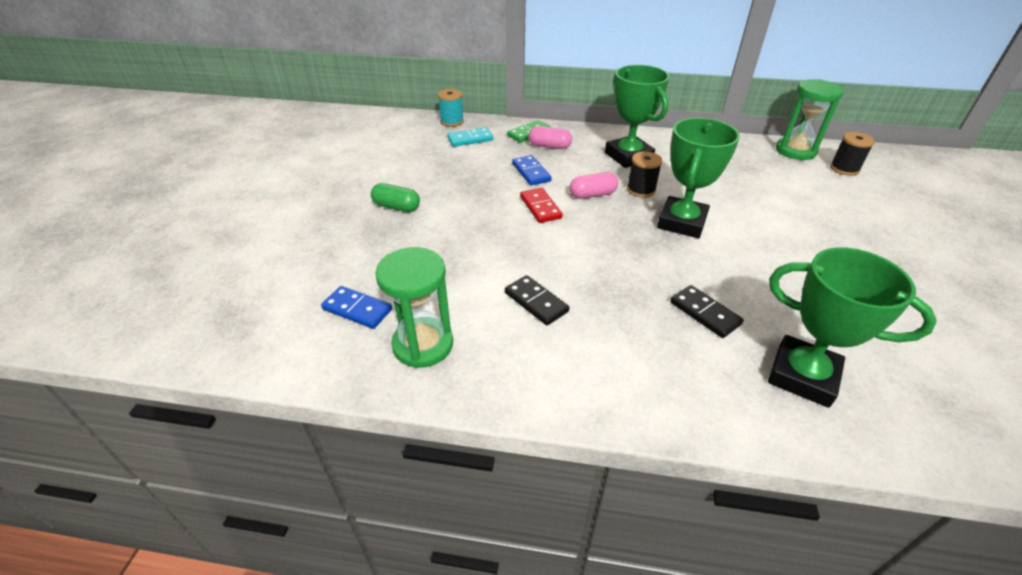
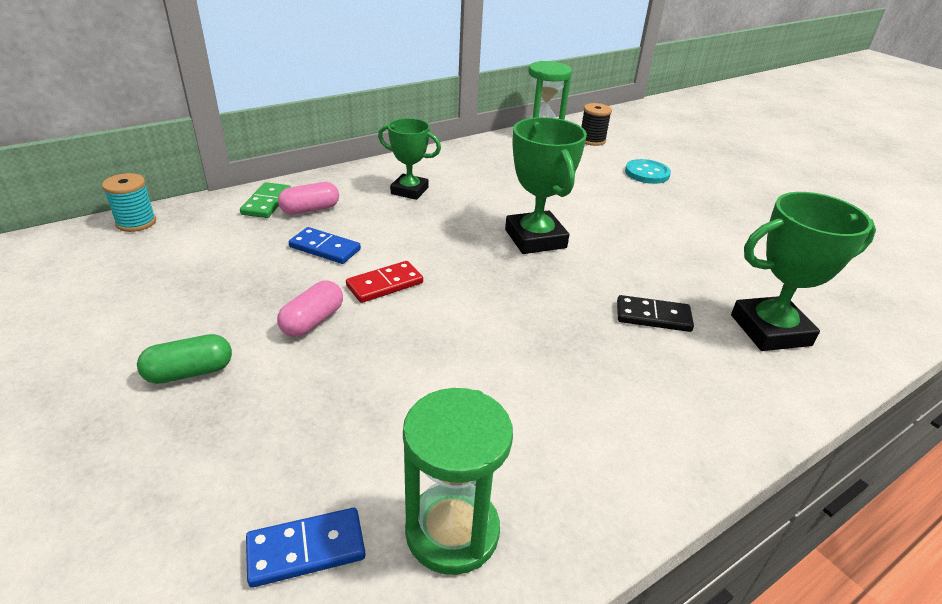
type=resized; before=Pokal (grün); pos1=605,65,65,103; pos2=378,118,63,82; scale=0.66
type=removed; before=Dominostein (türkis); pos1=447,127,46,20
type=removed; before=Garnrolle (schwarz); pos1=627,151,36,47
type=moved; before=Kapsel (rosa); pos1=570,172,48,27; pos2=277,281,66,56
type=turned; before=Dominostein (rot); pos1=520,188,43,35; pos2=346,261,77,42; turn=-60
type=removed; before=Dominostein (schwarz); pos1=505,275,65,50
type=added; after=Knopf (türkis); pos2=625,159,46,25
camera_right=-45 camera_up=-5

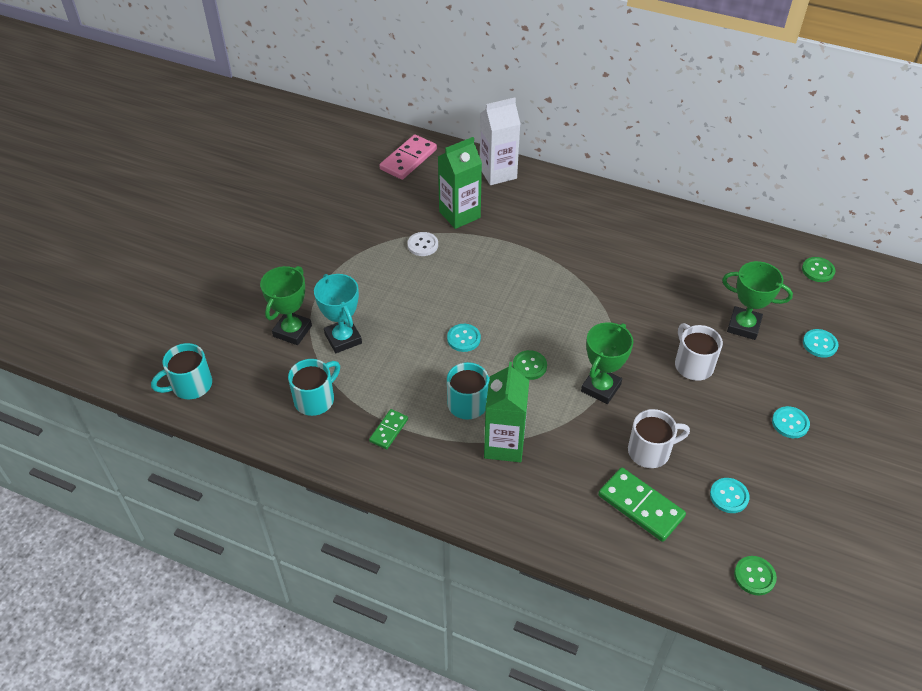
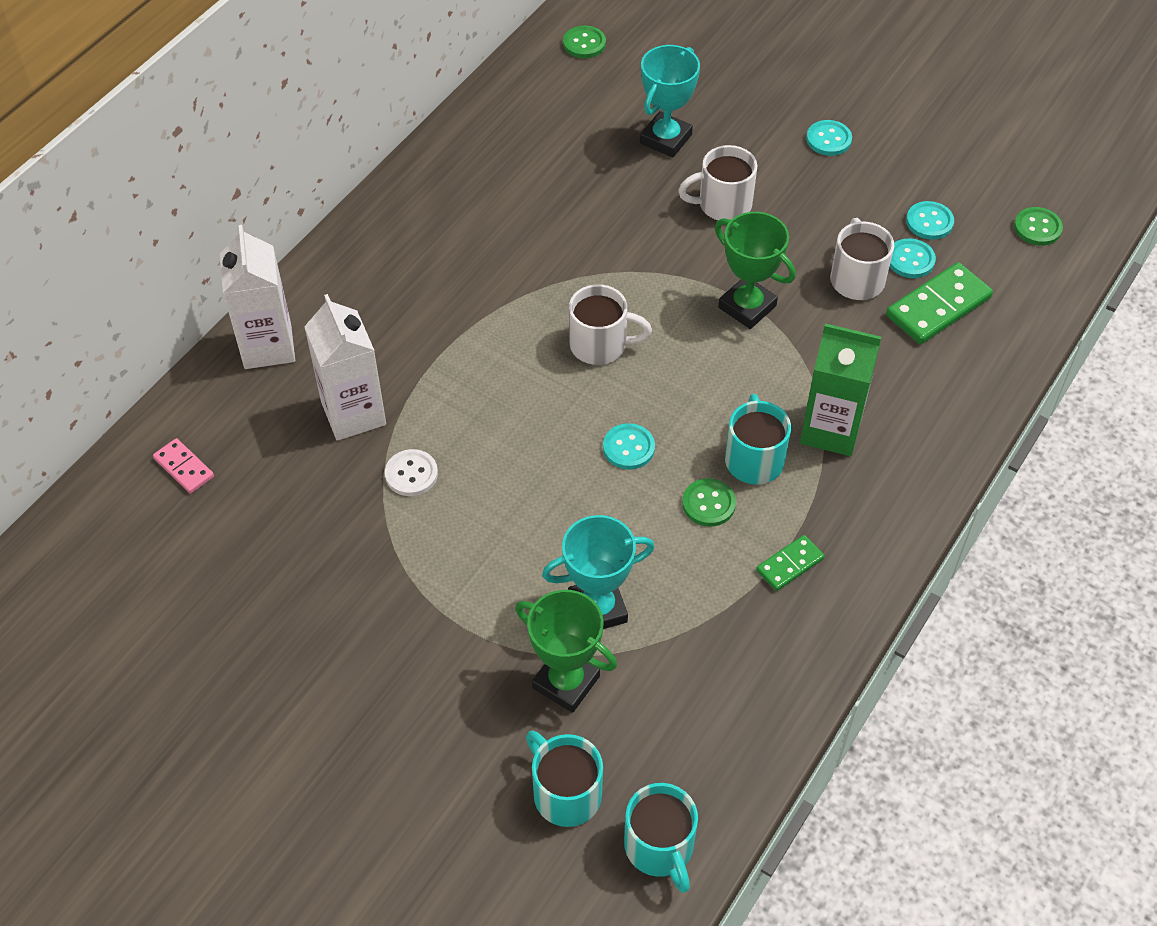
type=resized; before=Dominostein (rosa); pos1=379,134,58,46; pos2=153,438,61,56; scale=0.57
type=recoloured; before=Getränkekarton (grün); after=Getränkekarton (weiß); pos1=438,137,44,92; pos2=304,294,82,147
type=recoloured; before=Pokal (grün); after=Pokal (türkis); pos1=722,261,71,79; pos2=640,45,60,113
type=moved; before=Knopf (türkis); pos1=803,329,36,29; pos2=890,238,46,40
type=moved; before=Knopf (grün); pos1=513,350,34,30; pos2=682,478,54,48
type=moved; before=Tasse (türkis); pos1=288,359,52,57; pos2=526,730,77,97
type=turned; before=Dominostein (grün); pos1=369,409,39,40; pos2=756,535,68,56; turn=-75
type=added; after=Tasse (weiß); pos2=569,284,83,81
camera_right=-80 camera_up=5

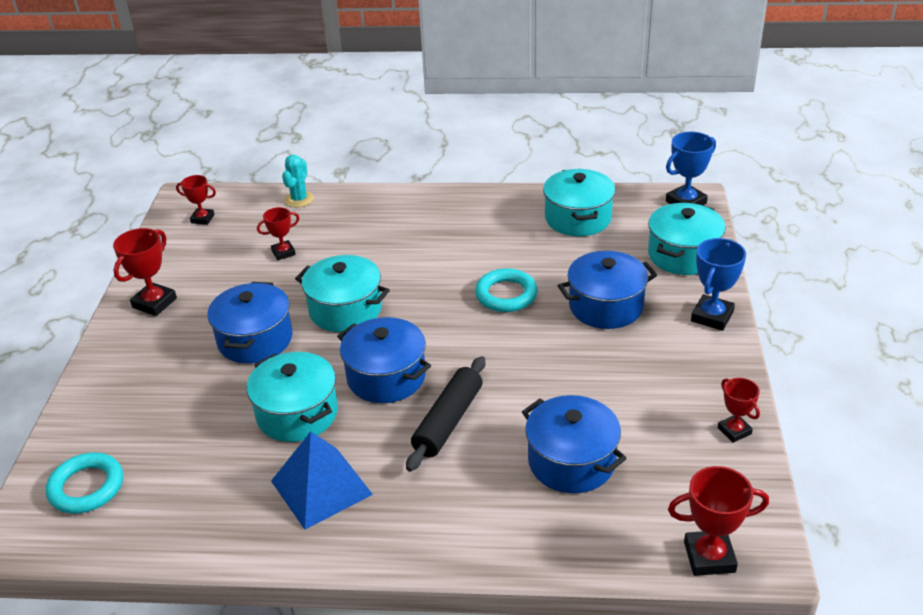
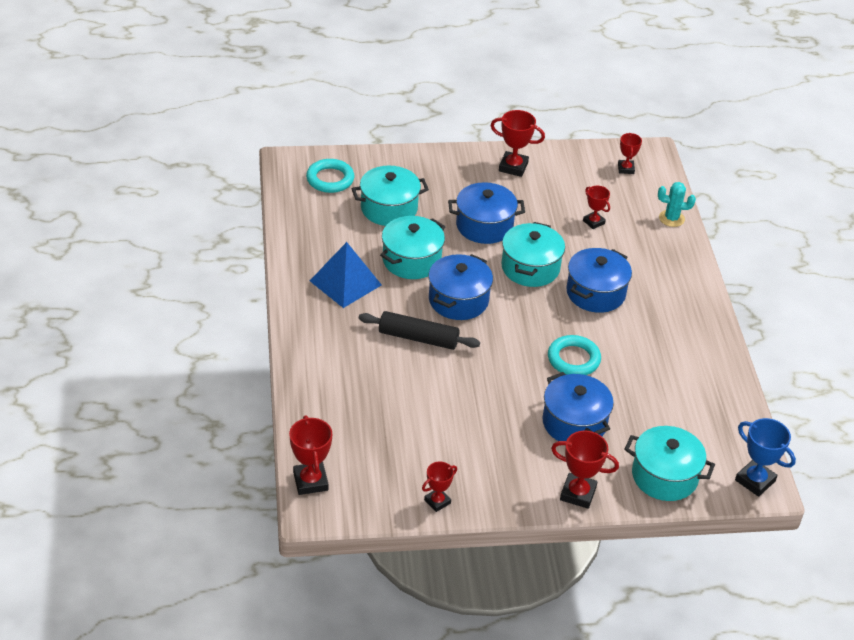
type=moved; before=Kochtopf (türkis); pos1=543,169,72,67; pos2=351,166,78,60
type=recoloured; before=Pokal (blau); after=Pokal (rot); pos1=691,238,55,93; pos2=551,431,68,78
type=moved; before=Kochtopf (blau); pos1=522,395,105,98; pos2=566,248,66,65
camera_right=75 camera_up=5

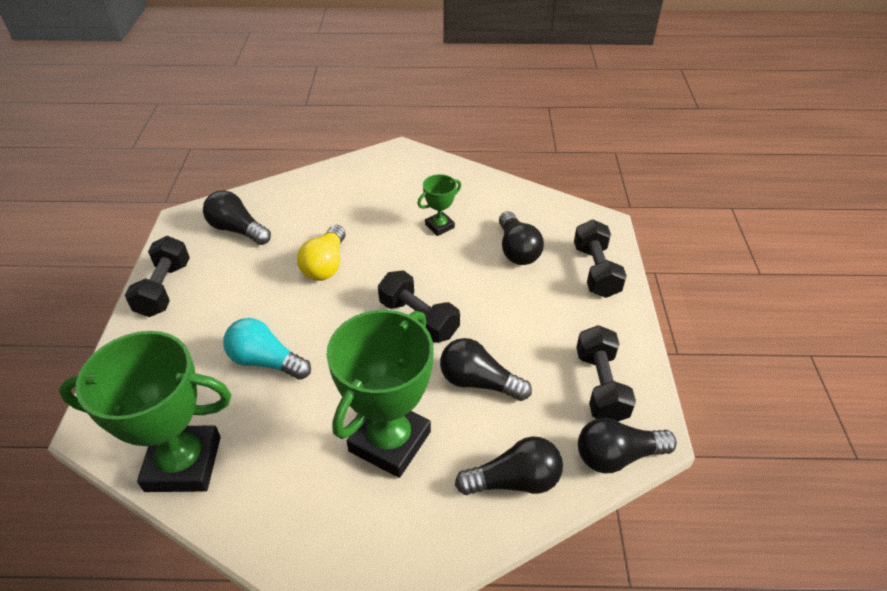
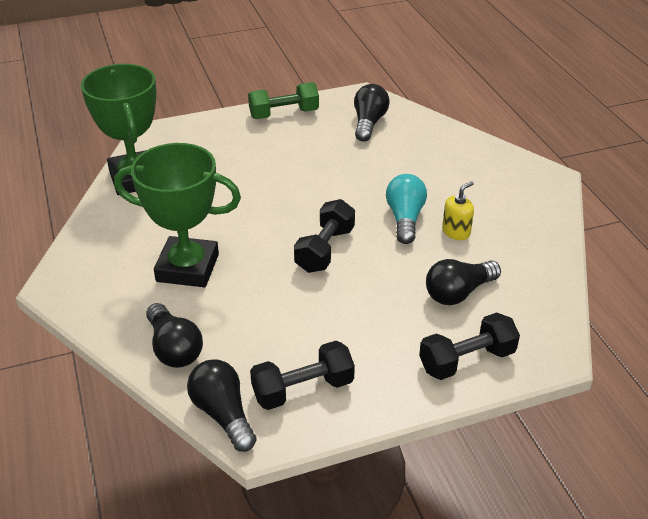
type=replaced; before=Pokal (grün); after=Seifenspender (gelb); pos1=417,174,44,62; pos2=442,181,32,59
type=removed; before=Glühbirne (gelb); pos1=297,225,49,56
type=recoloured; before=Hantel (schwarz); after=Hantel (grün); pos1=125,236,65,81; pos2=248,82,71,37
type=moved; before=Glühbirne (türkis); pos1=223,318,88,62; pos2=386,174,41,70
type=removed; before=Glühbirne (schwarz); pos1=440,338,92,63
camera_right=70 camera_up=-5

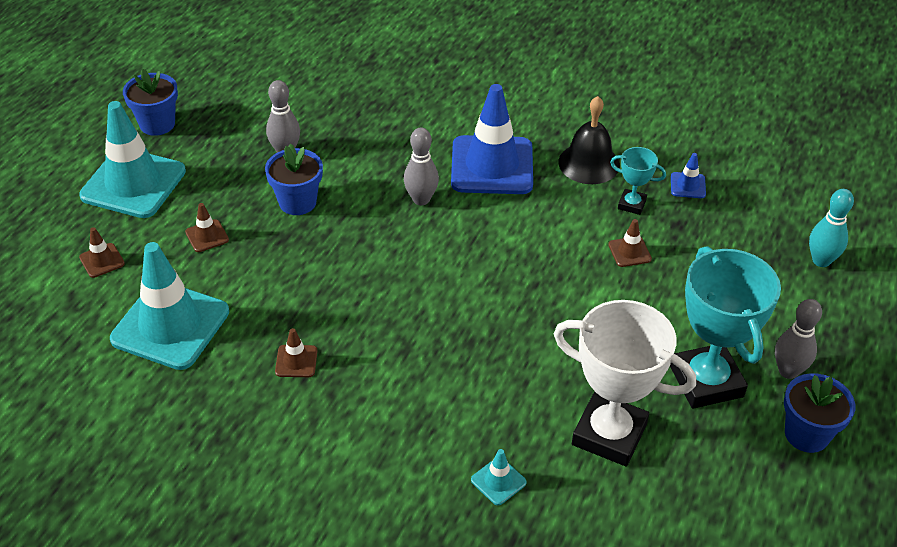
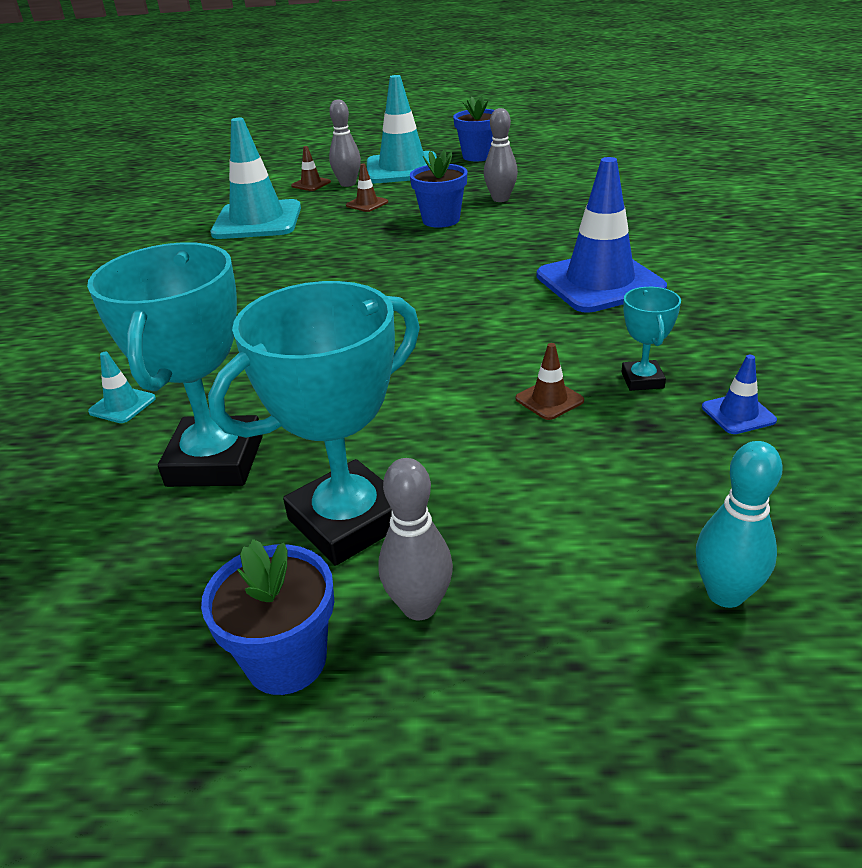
type=removed; before=Glocke (schwarz); pos1=559,96,61,88
type=moved; before=Bowlingkegel (grau); pos1=404,128,35,77; pos2=329,99,32,88
type=recoloured; before=Pokal (weiß); after=Pokal (türkis); pos1=554,300,142,167; pos2=87,242,176,245
type=removed; before=Leitkegel (braun); pos1=275,328,42,49
camera_right=70 camera_up=-10

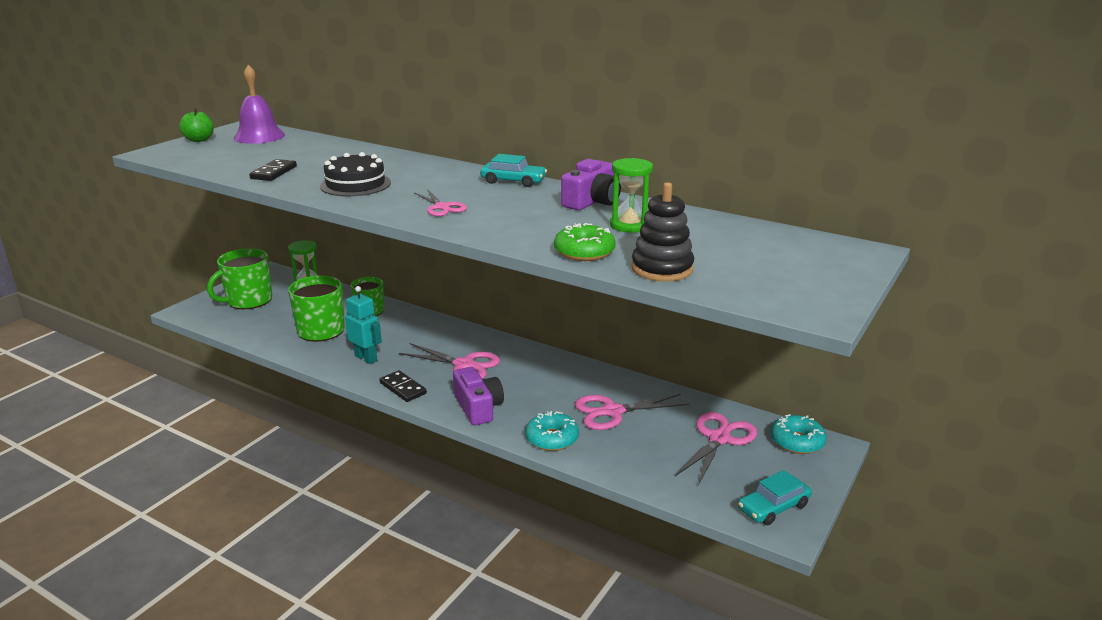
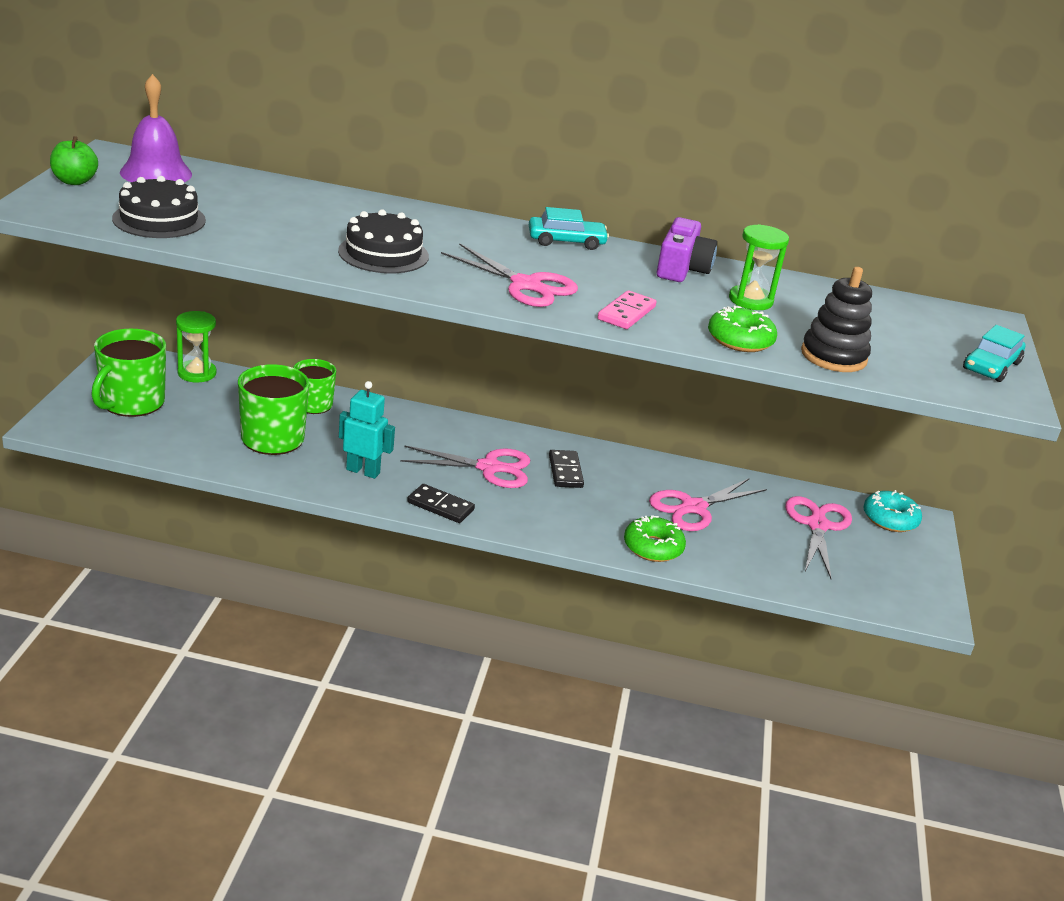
type=moved; before=Dominostein (schwarz); pos1=249,159,48,22; pos2=549,450,35,38
type=resized; before=Schere (rosa); pos1=415,189,52,27; pos2=441,243,137,64; scale=1.57
type=removed; before=Kamera (lila); pos1=453,367,51,59
type=recoloured; before=Donut (türkis); after=Donut (grün); pos1=525,411,54,40; pos2=624,515,62,47
type=moved; before=Auto (türkis); pos1=738,470,74,55; pos2=963,325,63,57
type=added; after=Kuchen (schwarz); pos2=112,176,94,62
type=added; after=Dominostein (rosa); pos2=598,290,58,39
camera_right=-25 camera_up=5

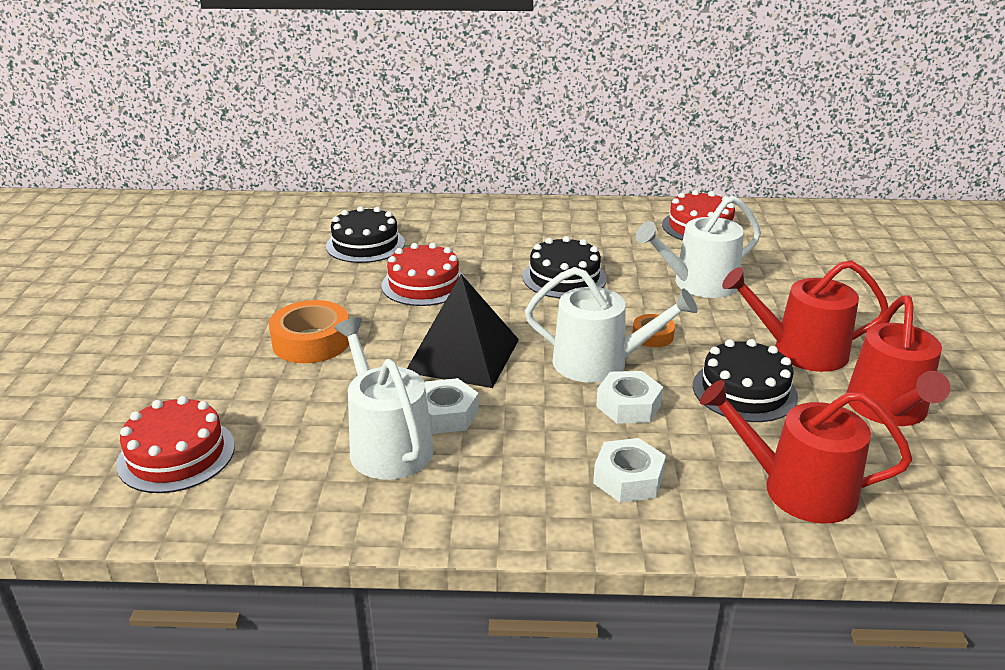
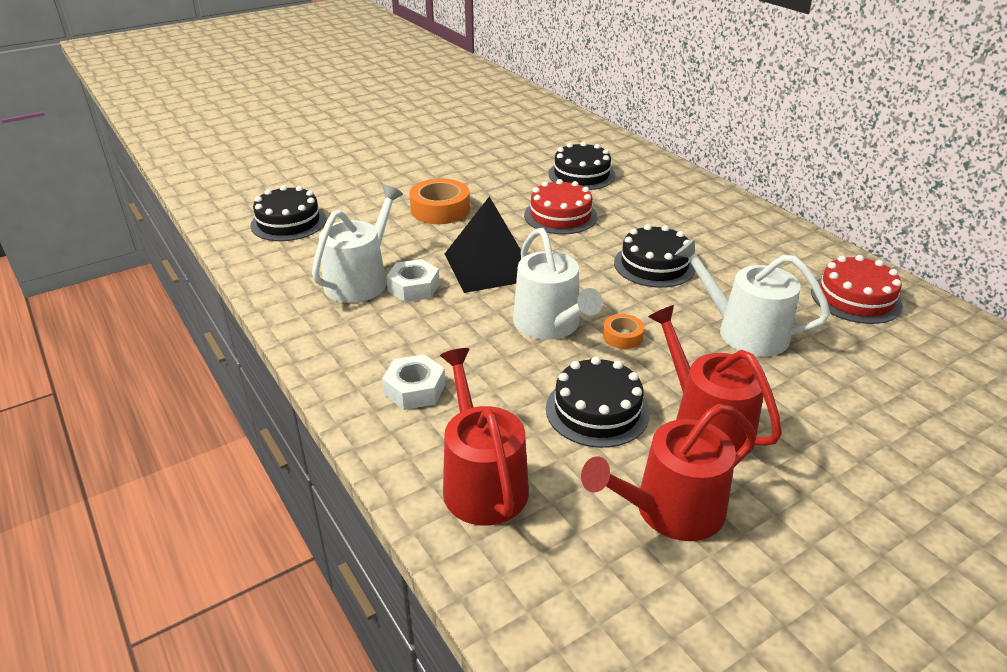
type=removed; before=Sechskantmutter (weiß); pos1=596,371,67,52
type=recoloured; before=Kuchen (rot); after=Kuchen (schwarz); pos1=116,396,119,97; pos2=250,185,76,56
camera_right=55 camera_up=5

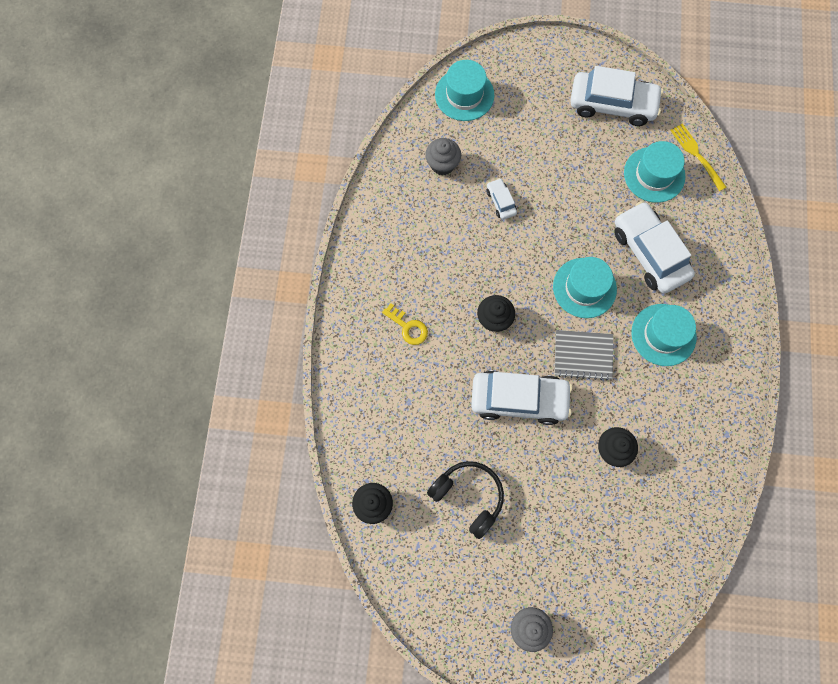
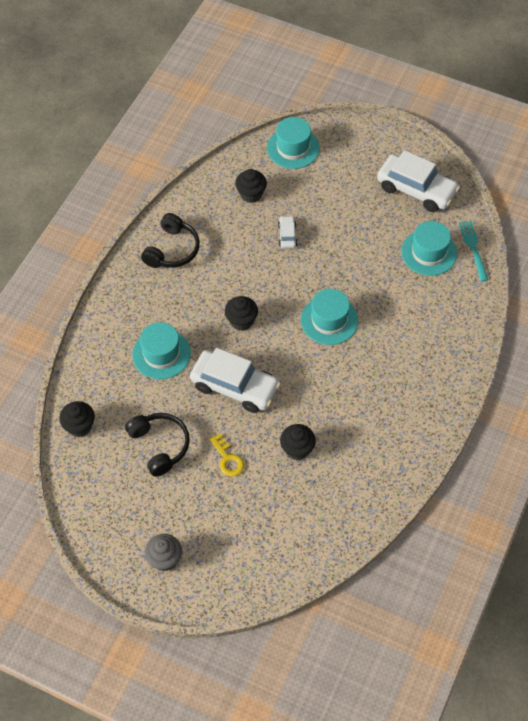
type=recoloured; before=Gabel (gelb); after=Gabel (türkis); pos1=670,123,56,68; pos2=459,221,29,60
type=recoloured; before=Muffin (grau); after=Muffin (schwarz); pos1=425,138,36,37; pos2=235,169,32,34
type=removed; before=Auto (weiß); pos1=614,201,81,93
type=moved; before=Schlüssel (gelb); pos1=382,303,46,42; pos2=210,433,34,43
type=moved; before=Hut (türkis); pos1=631,304,66,62; pos2=132,322,59,57
type=removed; before=Notizbuch (grau); pos1=554,330,59,51
type=added; after=Kopfhörer (schwarz); pos2=141,213,59,55
camera_right=20 camera_up=-15

